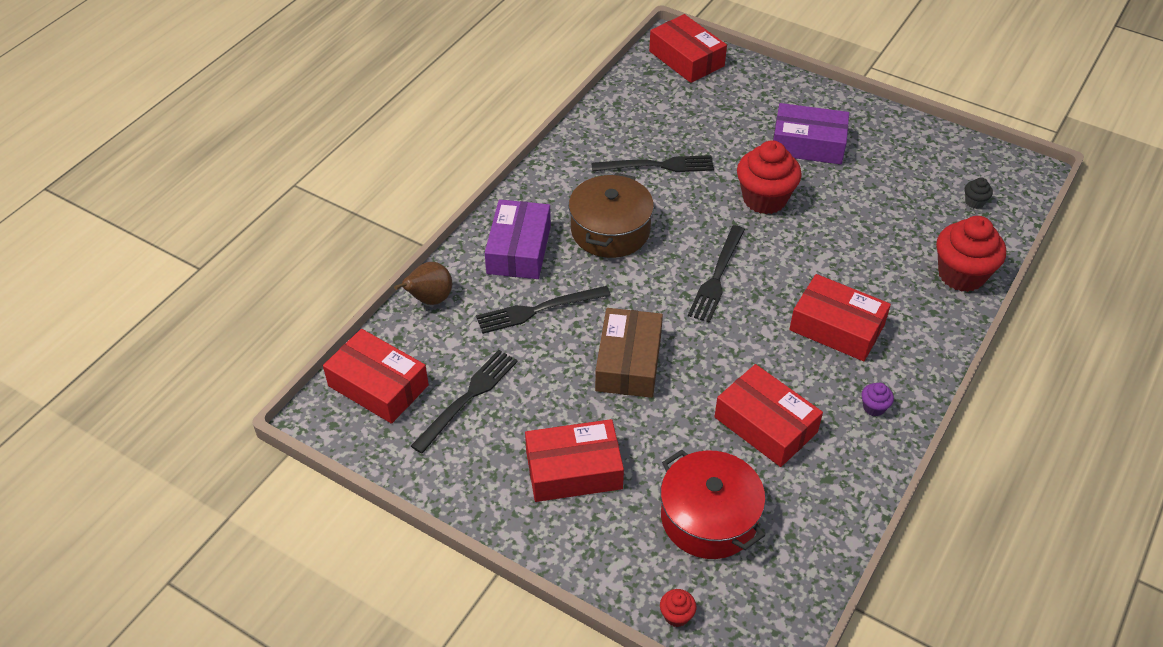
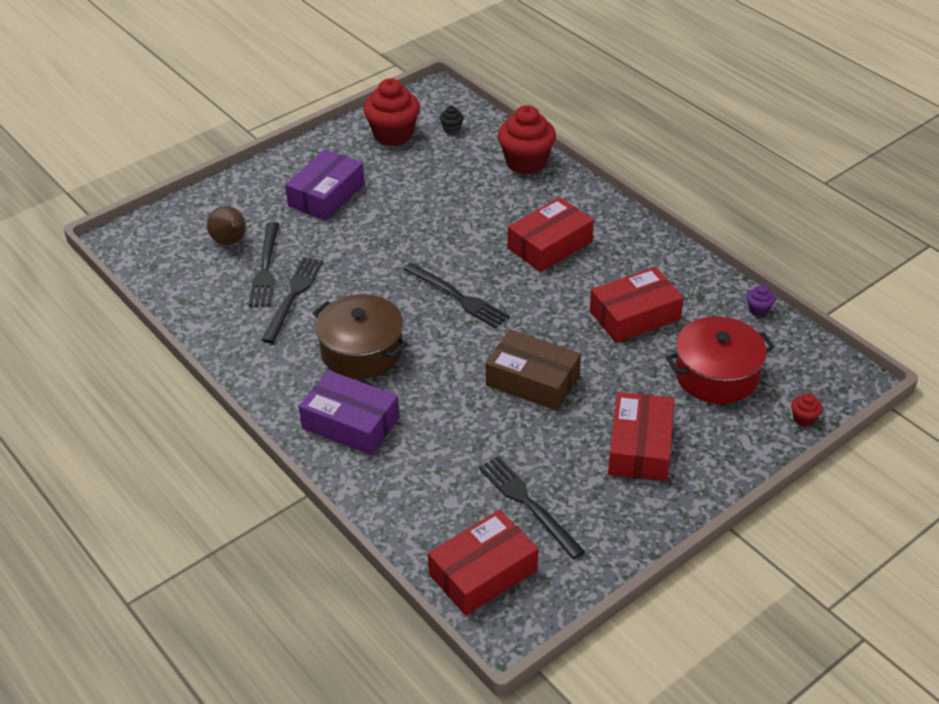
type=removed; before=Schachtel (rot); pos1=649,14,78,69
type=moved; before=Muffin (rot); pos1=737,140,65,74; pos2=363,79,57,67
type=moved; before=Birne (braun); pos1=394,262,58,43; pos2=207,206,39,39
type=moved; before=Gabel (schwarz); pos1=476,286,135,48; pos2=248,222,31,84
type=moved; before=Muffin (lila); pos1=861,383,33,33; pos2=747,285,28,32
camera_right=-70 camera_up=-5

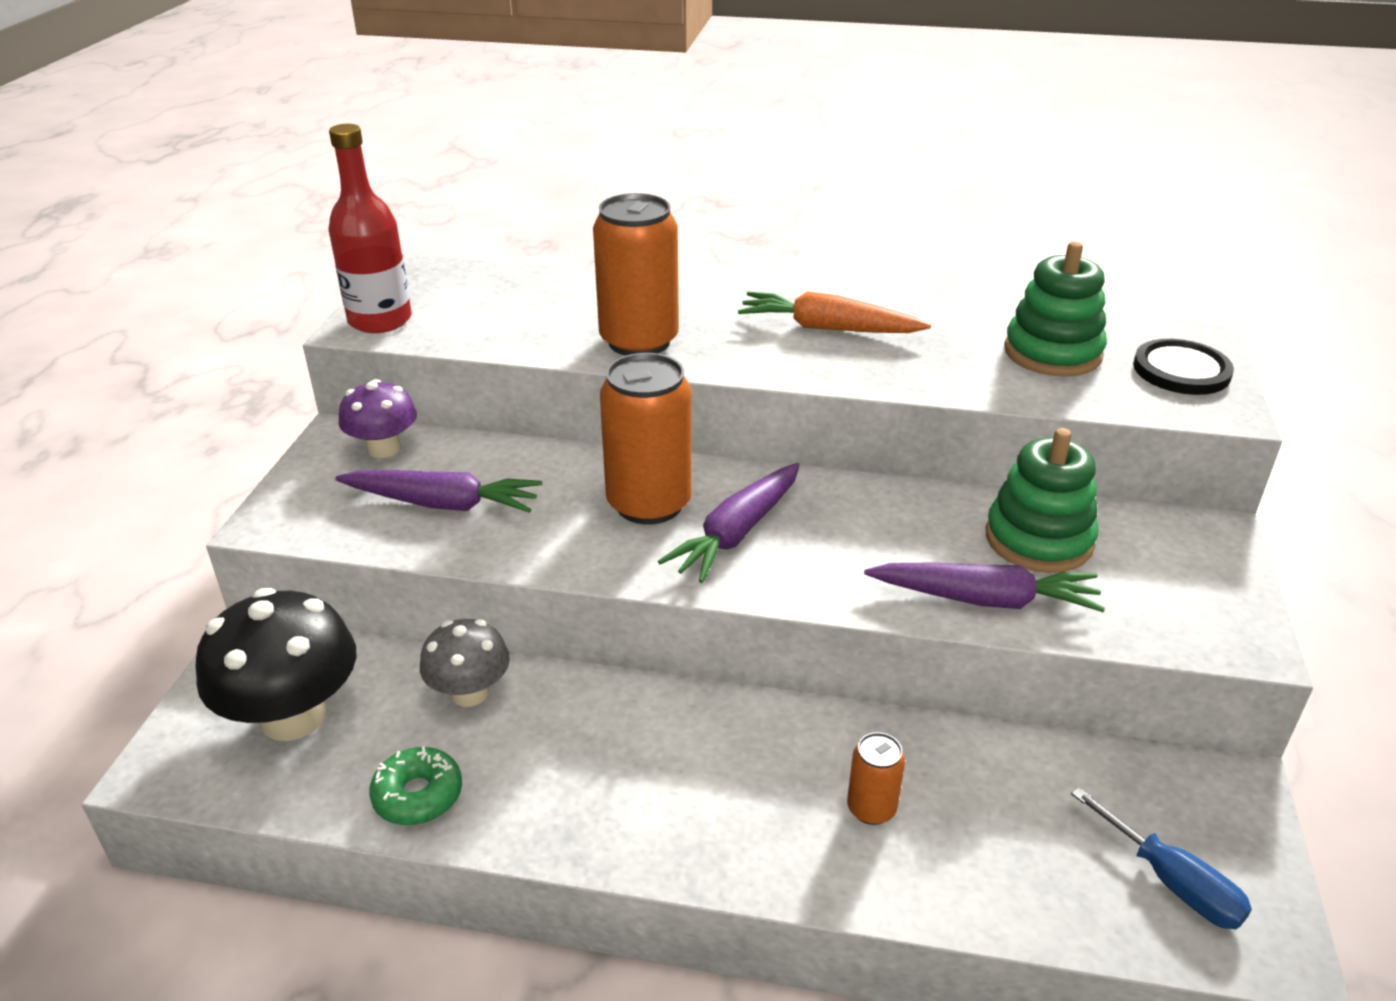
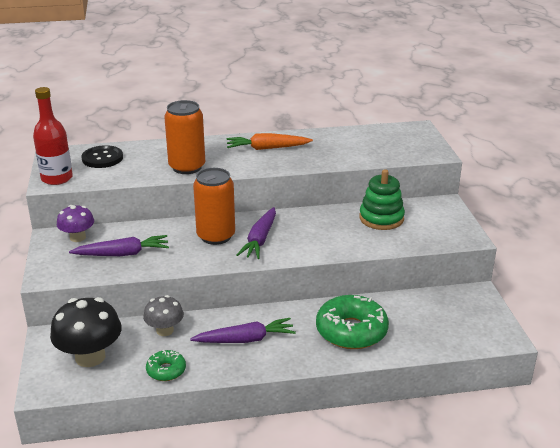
type=removed; before=Stapelspielzeug (grün); pos1=1004,241,103,136
type=moved; before=Knopf (schwarz); pos1=1133,339,101,56; pos2=81,145,42,23
type=moved; before=Karotte (lila); pos1=864,562,241,50; pos2=190,318,106,25
type=replaced; before=Dose (orange); after=Donut (grün); pos1=847,732,58,93; pos2=316,295,73,54
type=removed; before=Schraubenzieher (blau); pos1=1071,787,181,142
camera_right=-20 camera_up=-5

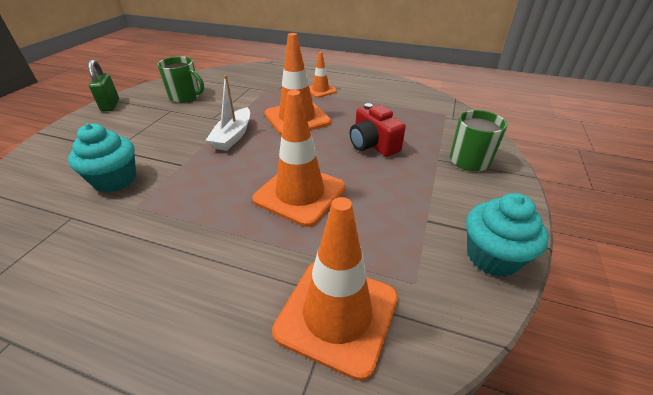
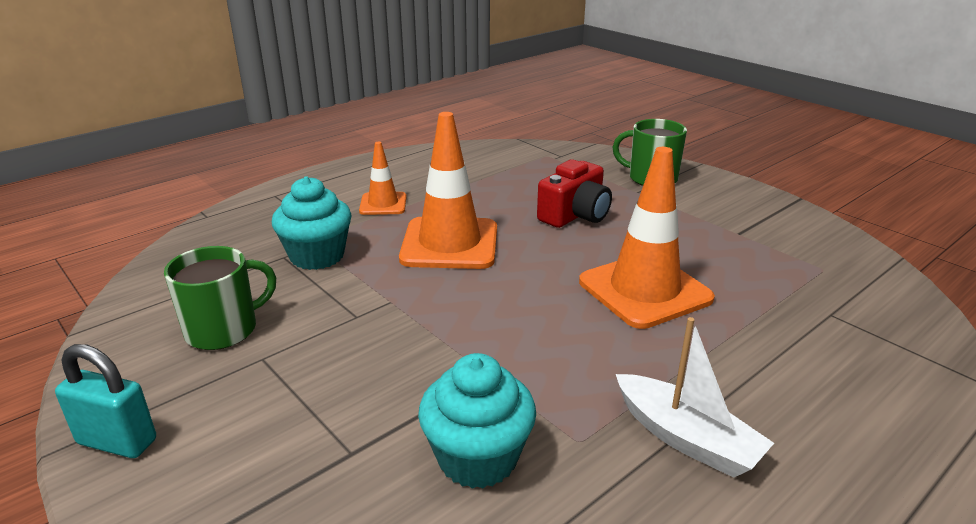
type=recoloured; before=Vorhängeschloss (grün); after=Vorhängeschloss (türkis); pos1=88,59,31,53; pos2=55,344,101,114
type=moved; before=Boot (weiß); pos1=205,75,45,76; pos2=616,317,158,161
type=turned; before=Kamera (rot); pos1=350,103,56,54; pos2=537,159,75,69; turn=-45
type=moved; before=Muffin (türkis); pos1=466,193,83,84; pos2=272,176,80,94
type=removed; before=Leitkegel (orange); pos1=272,197,126,184
camera_right=-60 camera_up=-10

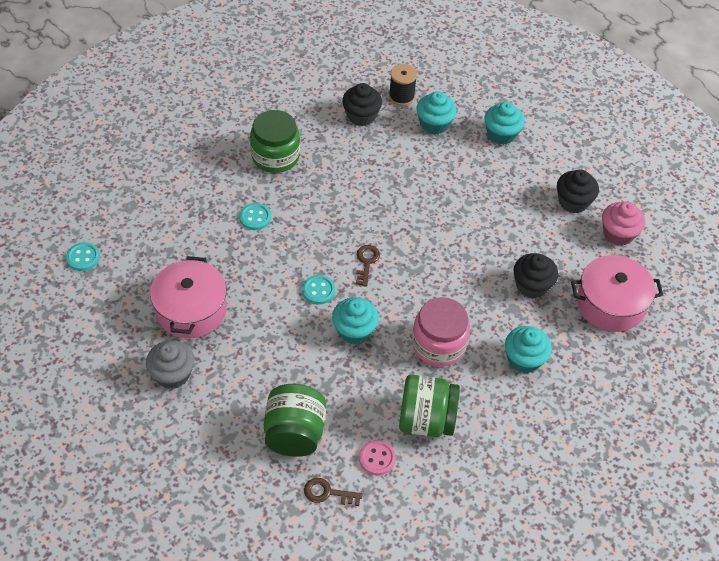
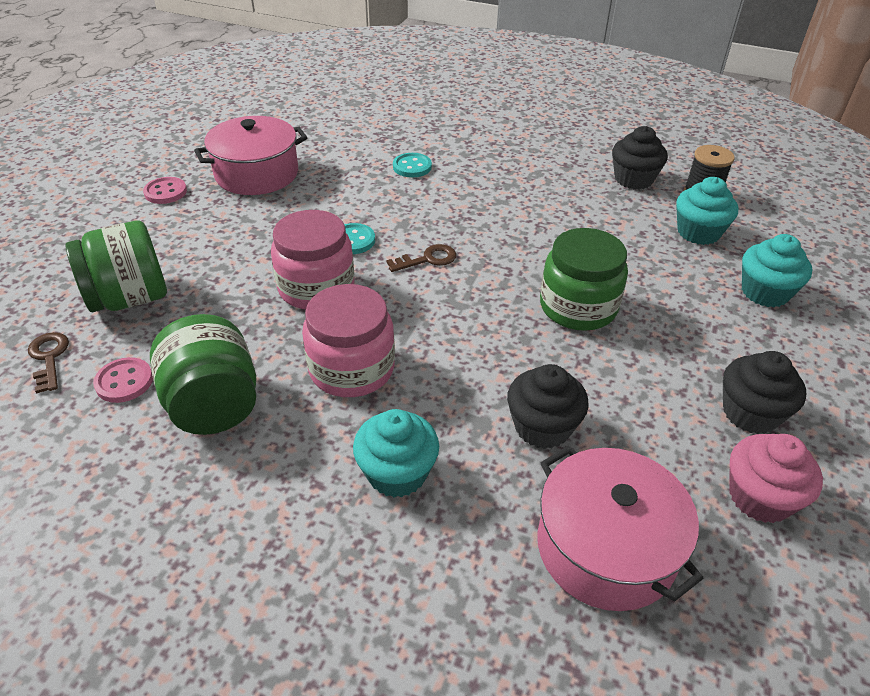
type=moved; before=Einmachglas (grün); pos1=250,110,50,63; pos2=540,228,88,103
type=removed; before=Knopf (türkis); pos1=66,242,34,29
type=replaced; before=Muffin (türkis); after=Einmachglas (rosa); pos1=332,297,47,47; pos2=271,210,84,100
type=replaced; before=Muffin (grau); after=Knopf (rosa); pos1=146,340,48,49; pos2=143,177,44,27
camera_right=60 camera_up=-10

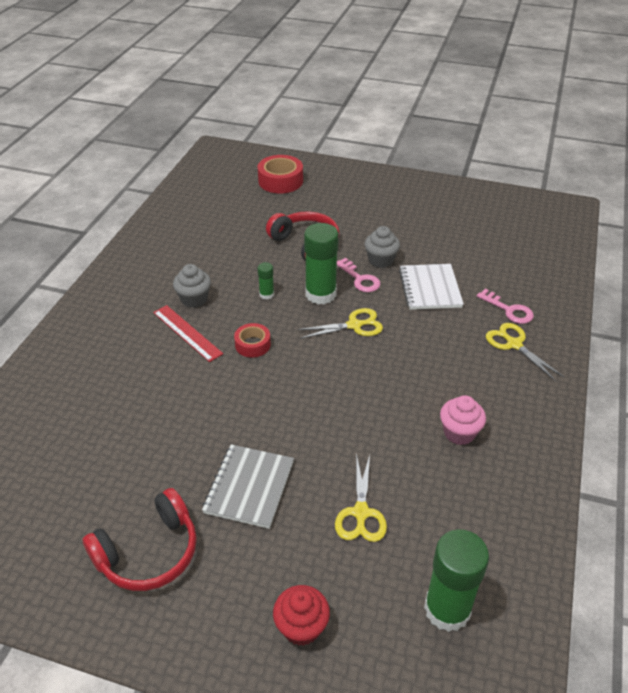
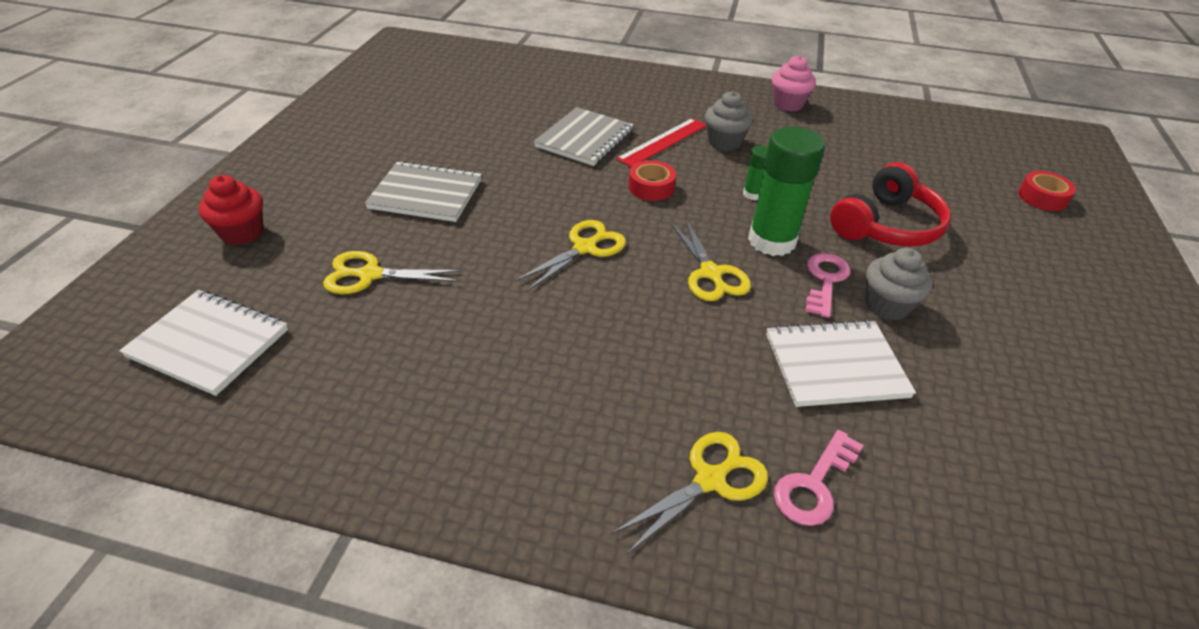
type=resized; before=Klebeband (rot); pos1=258,155,45,39; pos2=1018,171,58,40; scale=0.61
type=turned; before=Schlüssel (rosa); pos1=337,258,44,34; pos2=806,253,45,65; turn=150
type=moved; before=Muffin (rosa); pos1=440,395,46,50; pos2=772,55,44,57
type=removed; before=Kopfhörer (rot); pos1=82,488,115,103
type=replaced; before=Klebestift (grün); after=Notizbuch (weiß); pos1=424,529,65,103; pos2=119,290,169,106
type=added; after=Notizbuch (grau); pos2=534,107,100,59
type=added; after=Schere (gelb); pos2=515,220,111,71
camera_right=85 camera_up=0

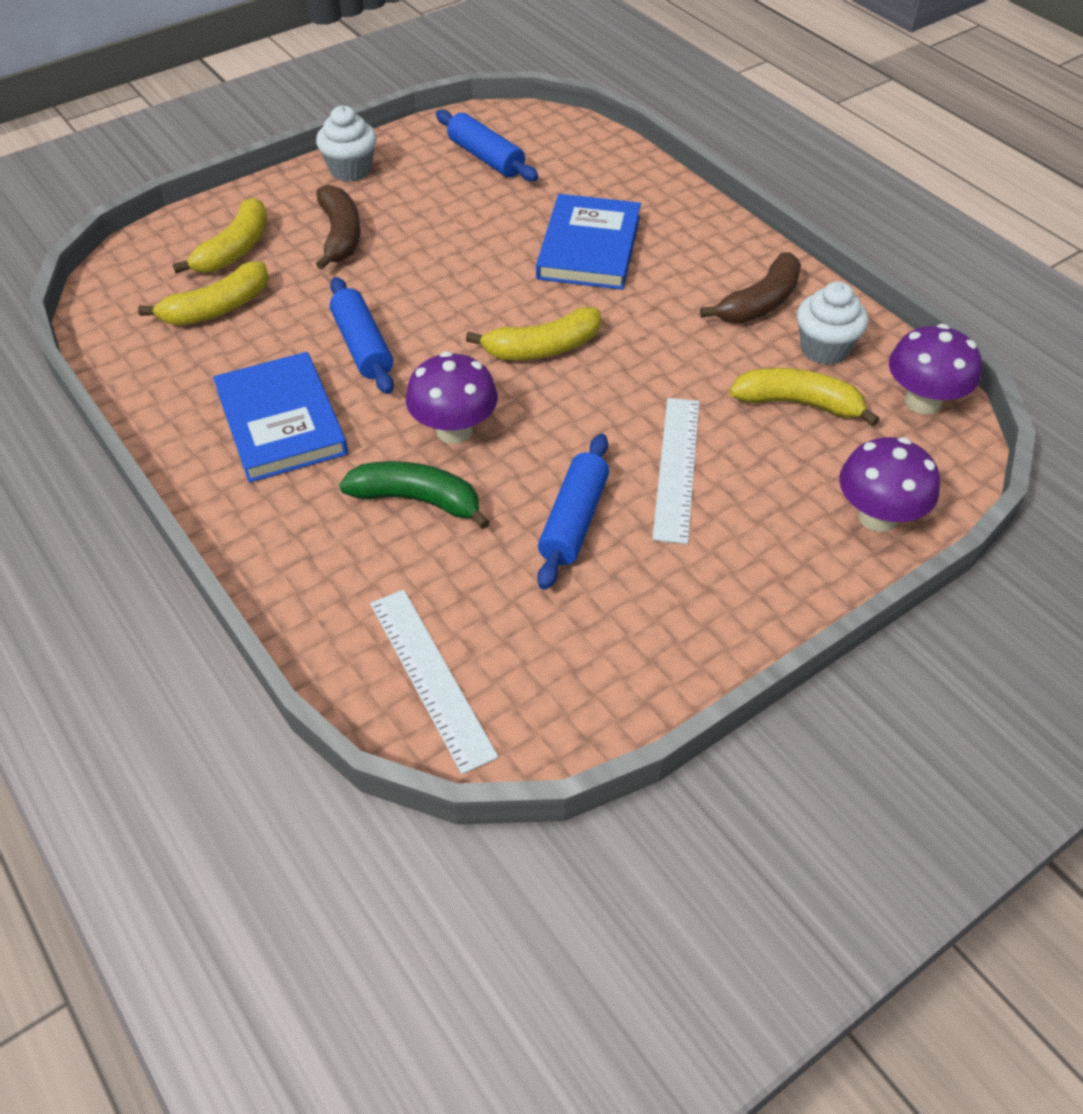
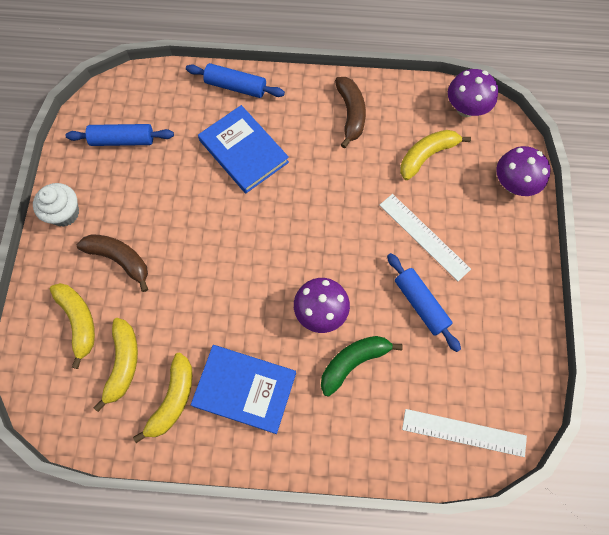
type=moved; before=Nudelholz (blau); pos1=330,277,64,117; pos2=186,63,99,35
type=removed; before=Muffin (weiß); pos1=797,281,71,84
type=moved; before=Banane (gelb); pos1=466,307,135,53; pos2=133,353,59,90
camera_right=-50 camera_up=20

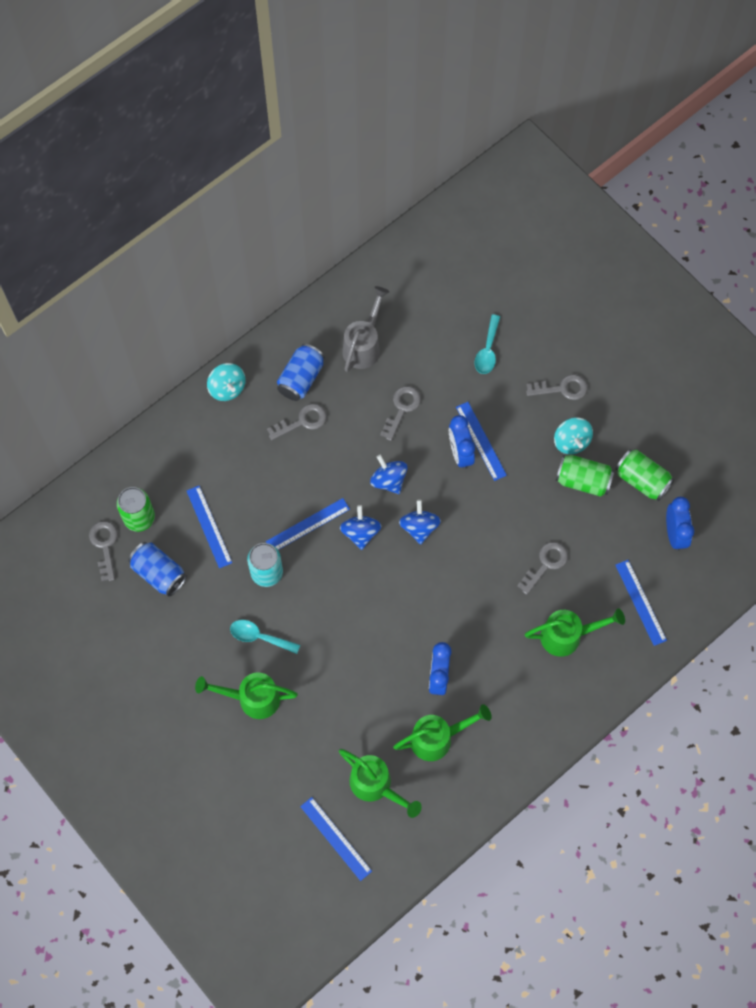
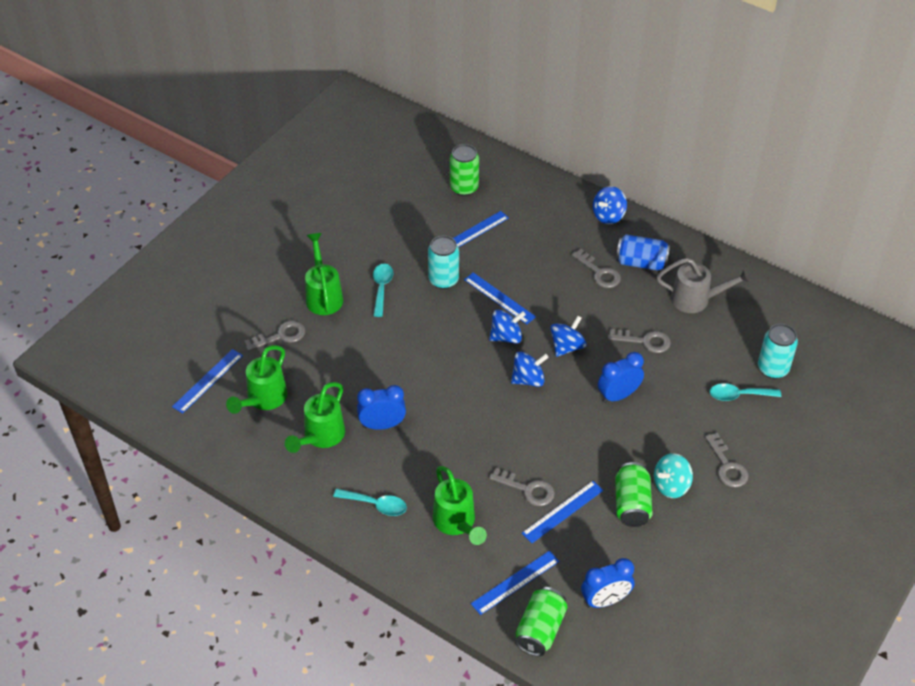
type=recoloured; before=Kreisel (türkis); after=Kreisel (blau); pos1=207,363,39,38; pos2=593,186,34,38
type=moved; before=Lineal (blau); pos1=456,402,51,79; pos2=522,481,81,62
type=moved; before=Dose (grün); pos1=615,449,60,52; pos2=515,587,52,69
type=moved; before=Schlüssel (grau); pos1=89,521,29,60; pos2=244,320,61,31
type=removed; before=Dose (blau); pos1=128,542,59,54
type=turned; before=Gießkanne (grün); pos1=393,704,99,57; pos2=285,382,60,71; turn=60
type=added; after=Dose (türkis); pos2=758,324,40,55
type=added; after=Löffel (türkis); pos2=333,489,74,27
camera_right=75 camera_up=-20

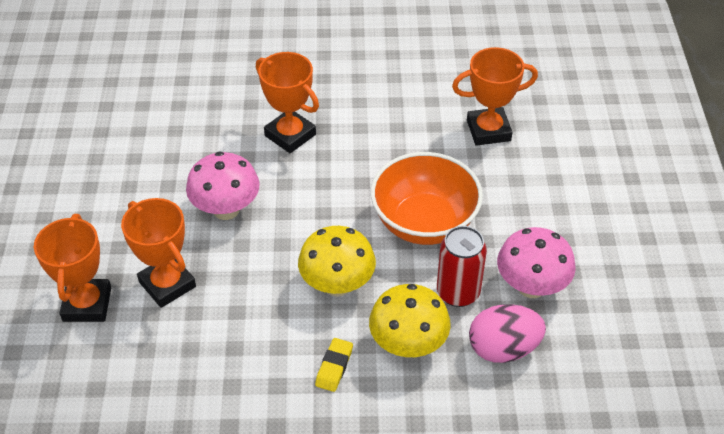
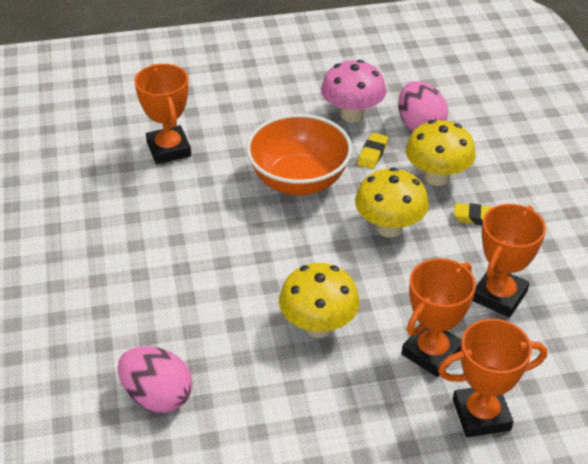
type=moved; before=Pokal (orange); pos1=256,52,63,101; pos2=472,204,74,114
type=recoloured; before=Pilz (rosa); after=Pilz (gelb); pos1=186,152,74,68; pos2=279,263,81,75
type=replaced; before=Dose (rot); after=Radiergummi (gelb); pos1=437,226,50,81; pos2=357,133,31,36
type=added; after=Ei (rosa); pos2=118,346,74,67
camera_right=-100 camera_up=-5

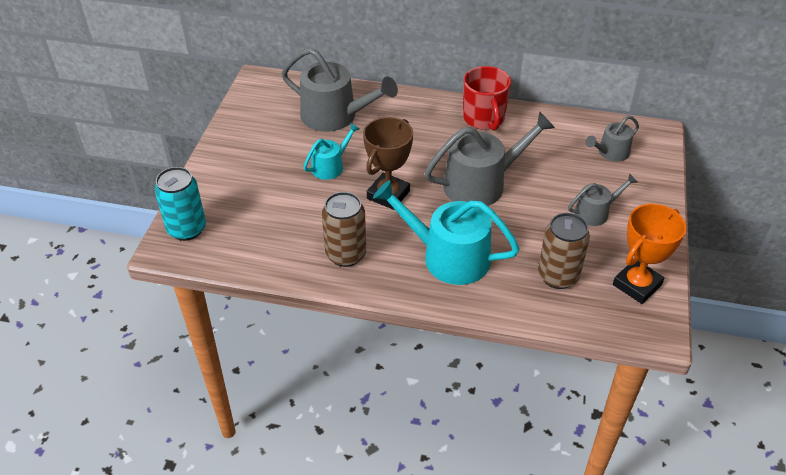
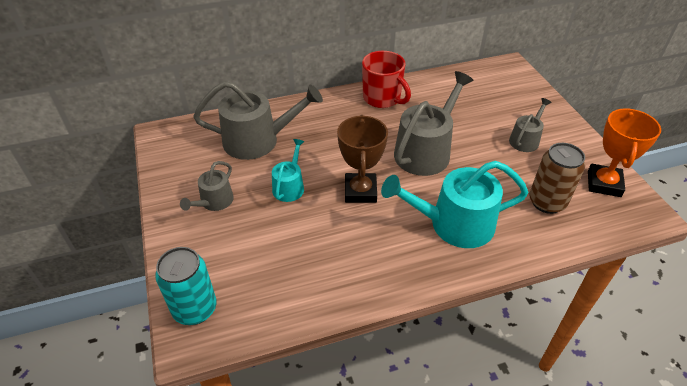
type=moved; before=Gießkanne (grau); pos1=585,115,54,47; pos2=180,161,54,50
type=removed; before=Dose (braun); pos1=322,192,44,75
camera_right=-30 camera_up=0

